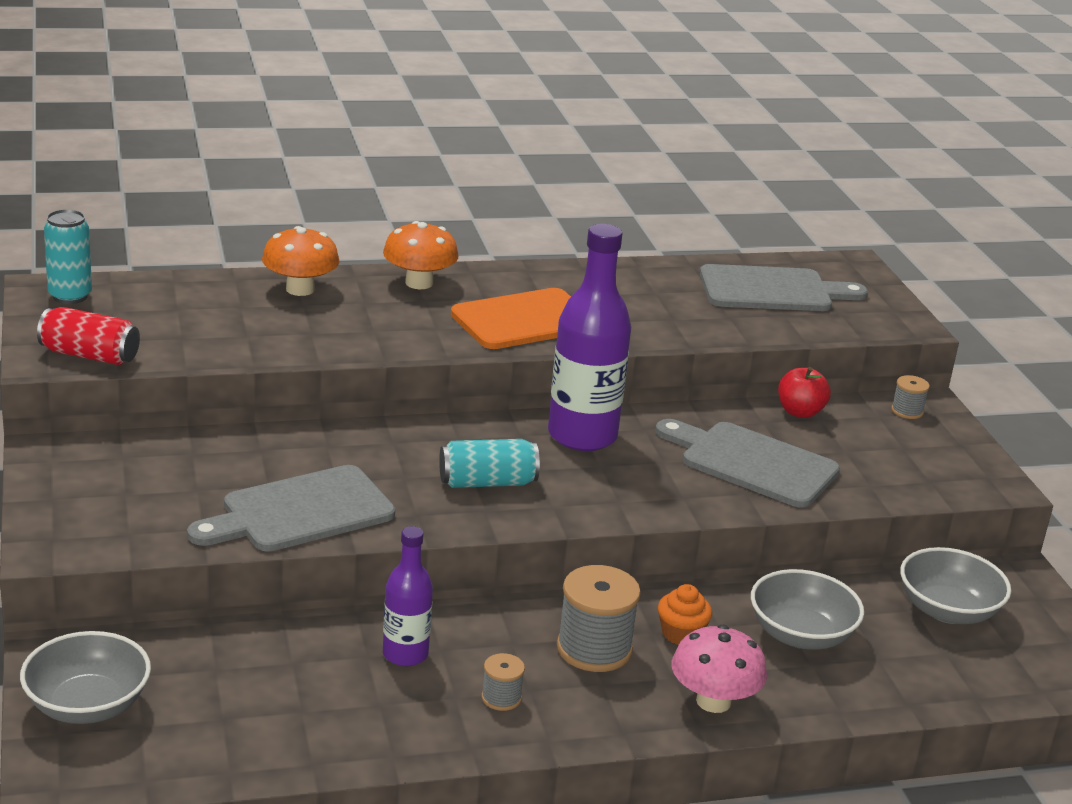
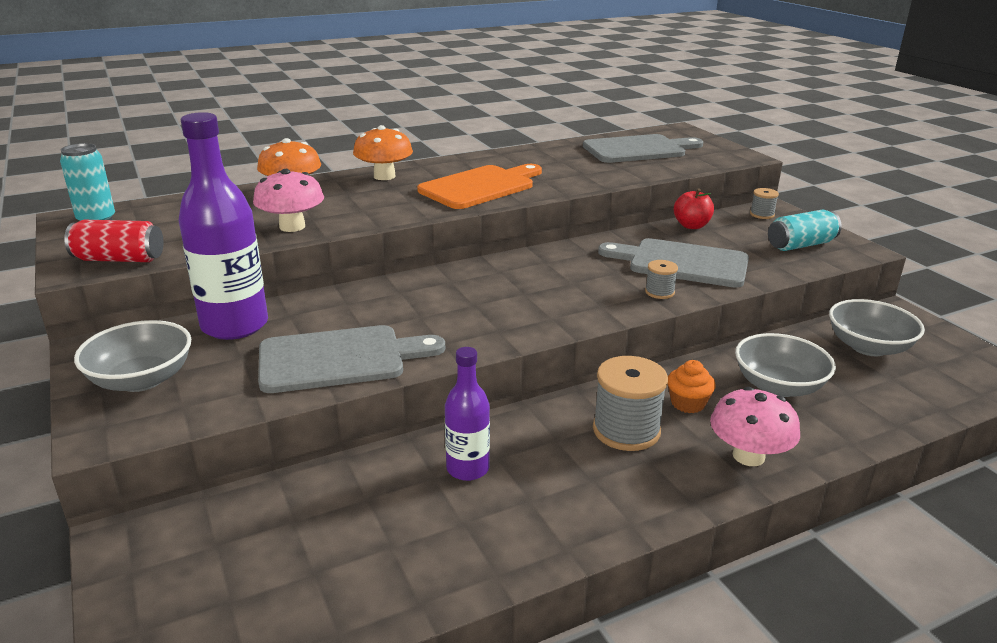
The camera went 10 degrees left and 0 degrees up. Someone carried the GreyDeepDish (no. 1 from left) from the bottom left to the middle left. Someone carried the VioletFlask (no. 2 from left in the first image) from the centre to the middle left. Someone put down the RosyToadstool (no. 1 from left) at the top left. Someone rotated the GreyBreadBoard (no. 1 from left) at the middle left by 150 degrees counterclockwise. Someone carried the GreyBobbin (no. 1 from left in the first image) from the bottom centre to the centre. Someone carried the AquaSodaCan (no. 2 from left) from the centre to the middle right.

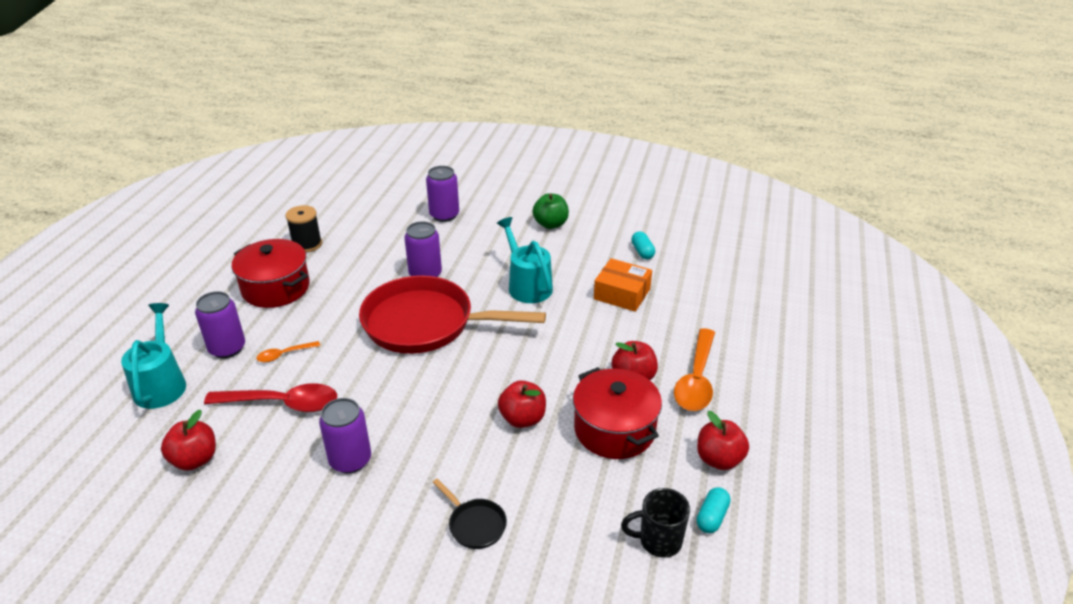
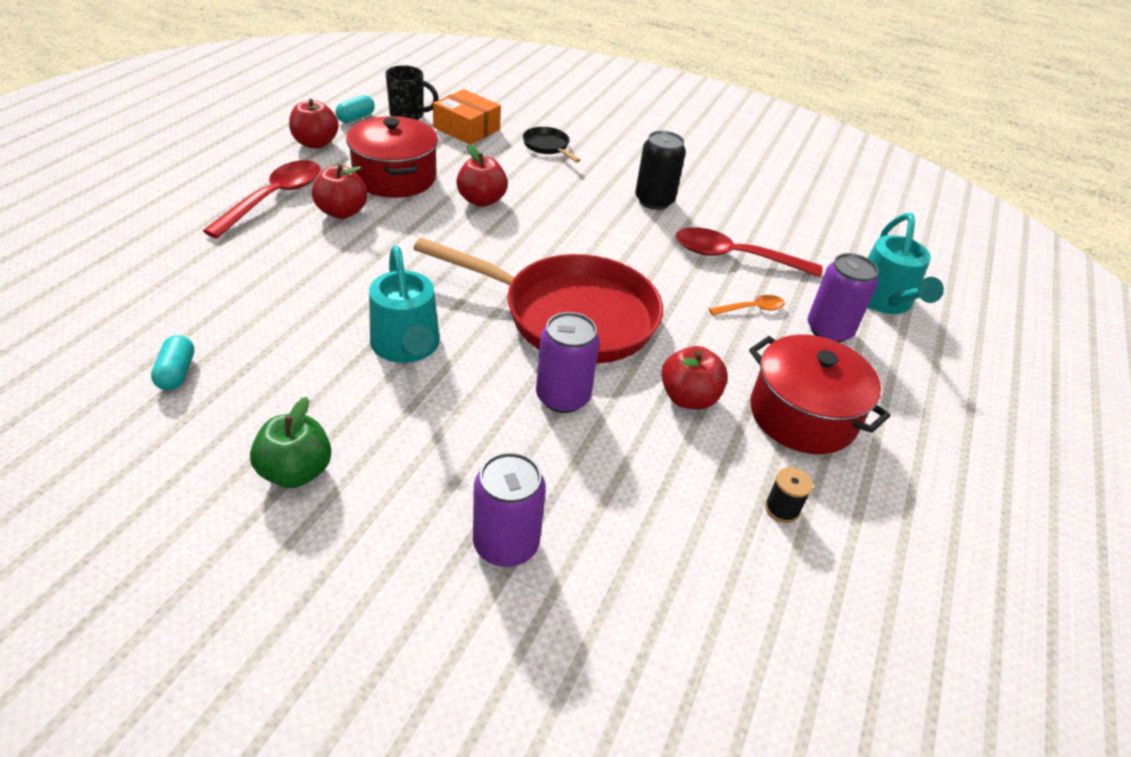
The camera went 175 degrees left and 5 degrees up. Someone repainted the BrightOrangeTeaspoon (no. 2 from left) at the centre, which became the RedTeaspoon (no. 1 from left) at the top left. Someone carried the BrightOrangeParcel from the centre to the top centre. Someone repainted the VioletSodaCan (no. 2 from left) at the bottom left, which became the BlackSodaCan at the top centre. Someone carried the RedAppleFruit (no. 1 from left in the first image) from the bottom left to the centre. Someone scaled the BlackBobbin at the middle left by 0.62.

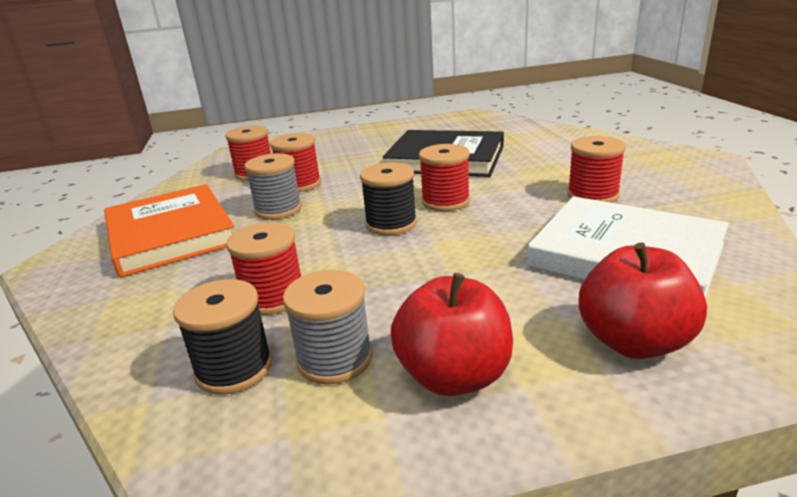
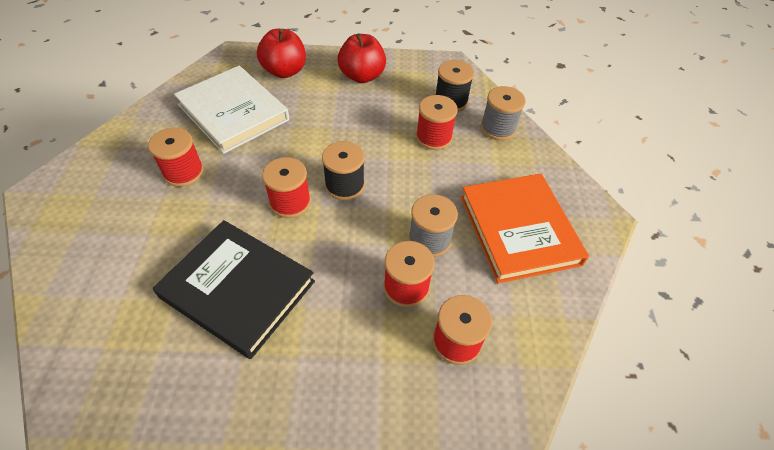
The camera went 170 degrees left and 25 degrees up. Someone carried the GreyBobbin (no. 2 from left) from the centre to the top centre.

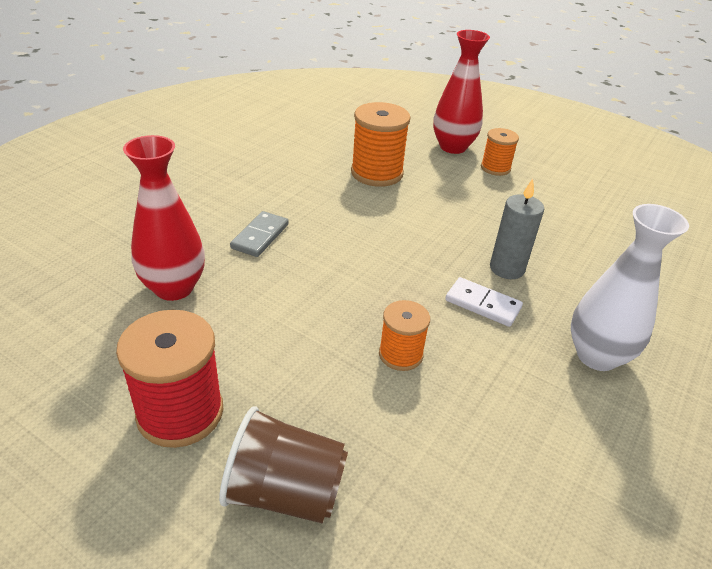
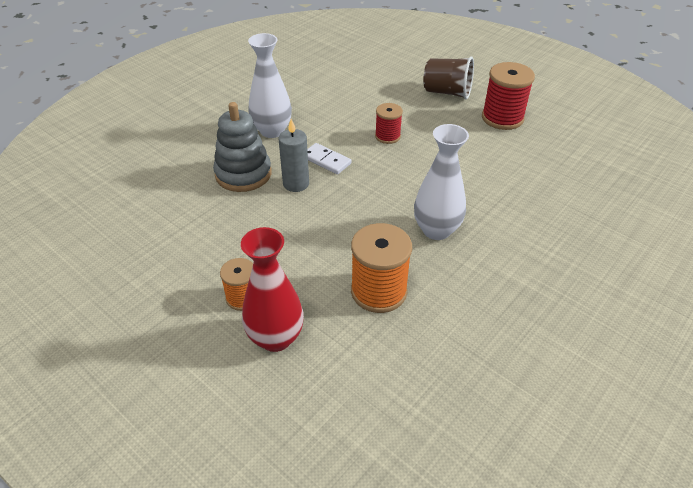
The camera went 170 degrees left and 5 degrees up. Someone put down the GreyRingStacker at the top centre. Someone repainted the BrightOrangeBobbin (no. 2 from left) at the centre, which became the RedBobbin (no. 1 from left) at the top centre. Someone put down the PureWhiteVase (no. 2 from left) at the centre. Someone took away the RedVase (no. 1 from left) at the middle left. Someone took away the GreyDomino at the centre.

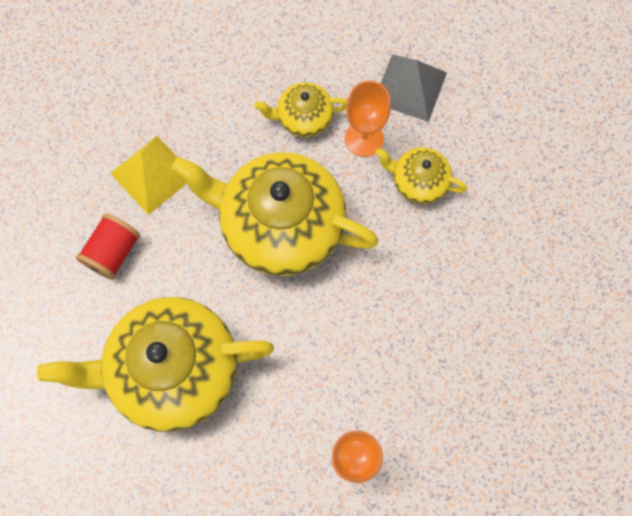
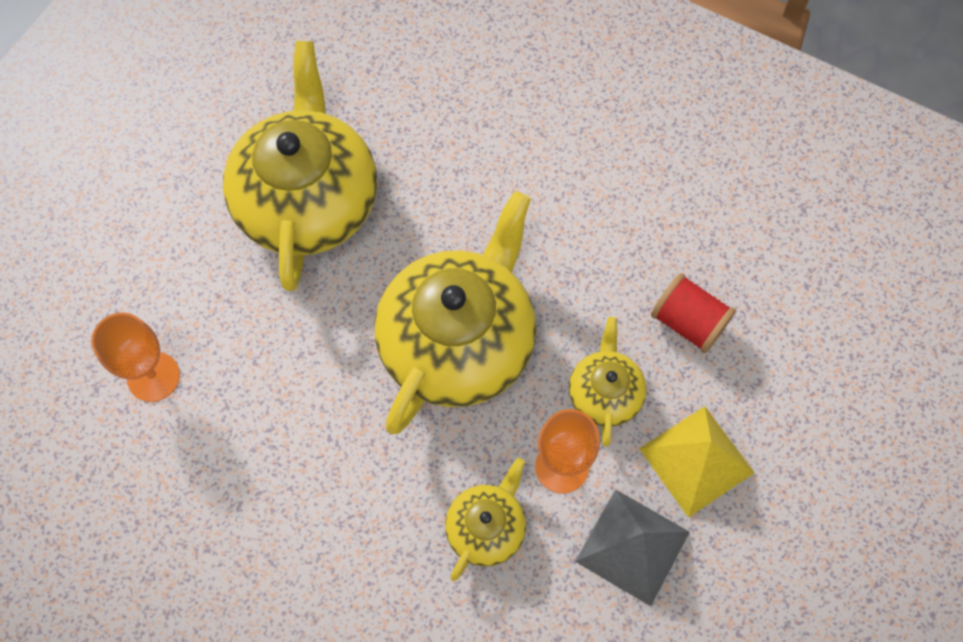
The camera went 100 degrees right and 5 degrees down. Someone carried the BrightYellowPyramid from the middle left to the bottom right. Someone carried the RedBobbin from the middle left to the middle right.

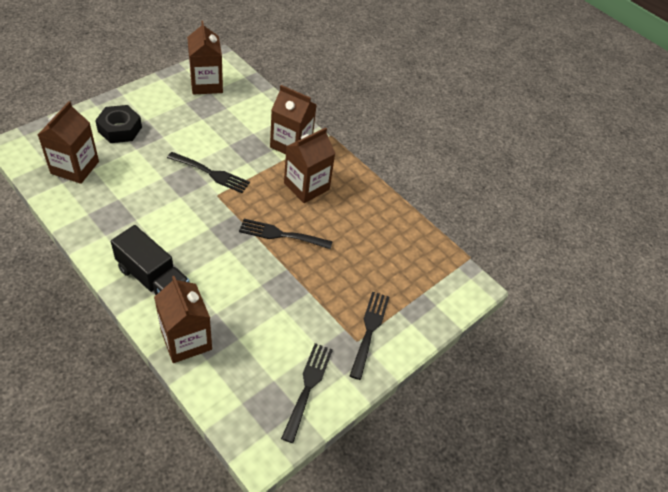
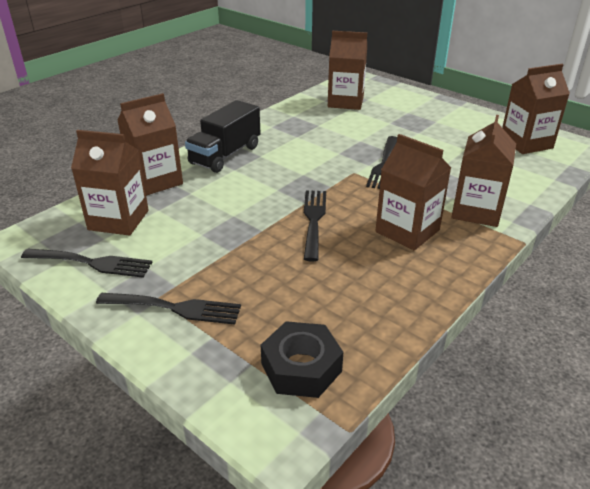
The camera went 90 degrees right and 15 degrees down. Someone put down the DarkBrownCarton (no. 1 from left) at the middle left. Someone carried the BlackNut from the top left to the bottom centre.

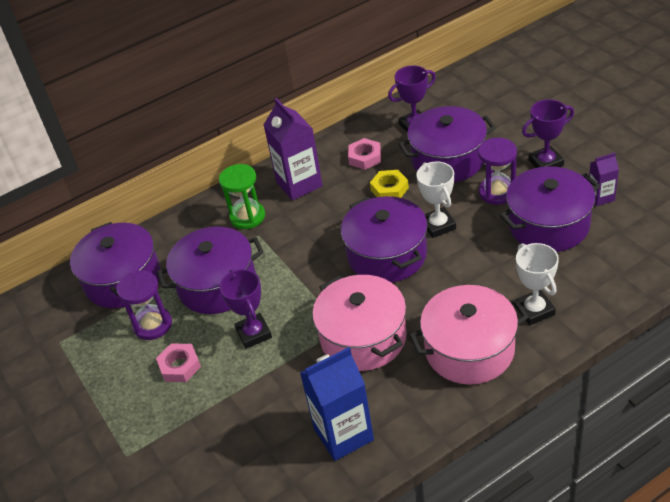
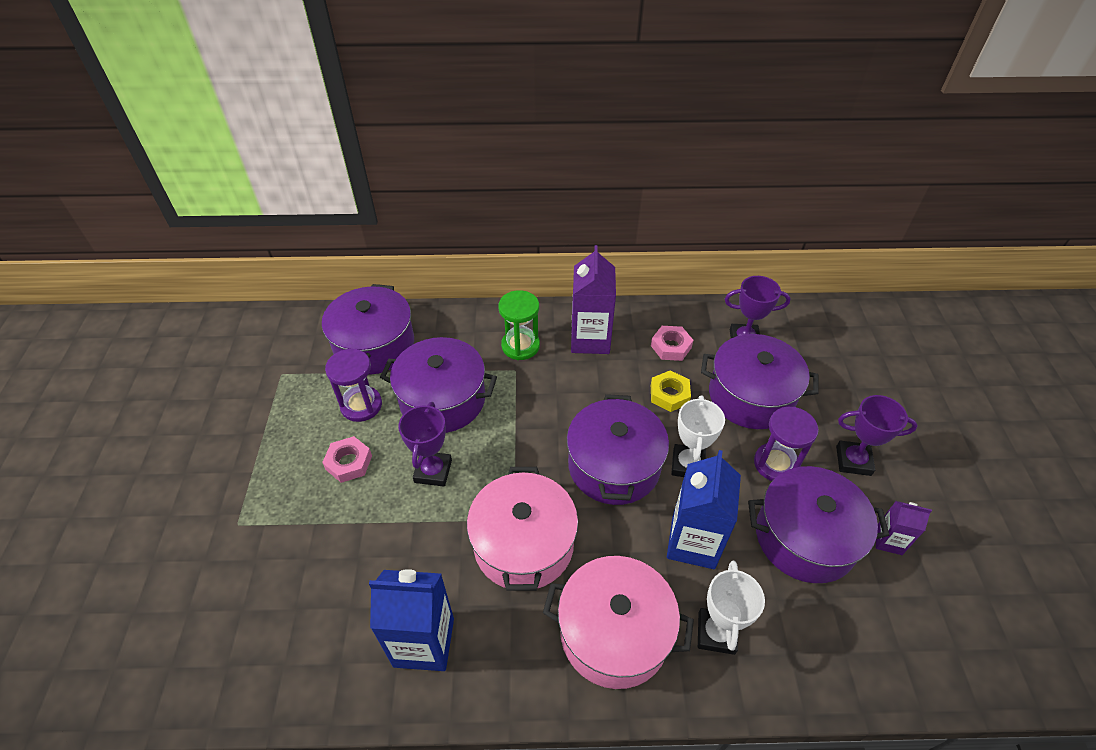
The camera went 25 degrees right and 5 degrees up. Someone put down the CobaltCarton (no. 2 from left) at the bottom centre.

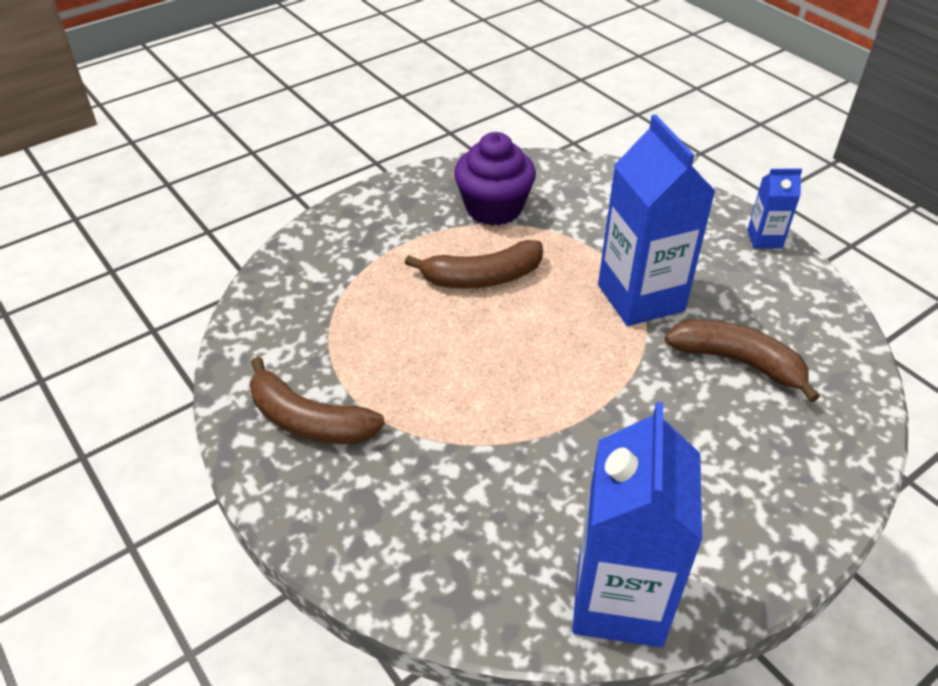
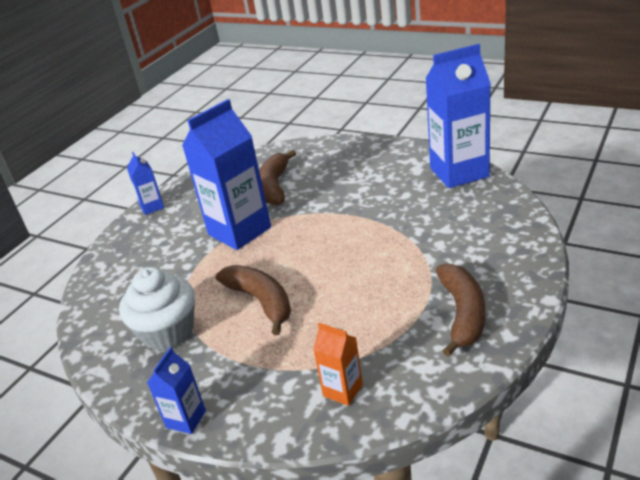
The camera went 110 degrees left and 10 degrees down. Someone repainted the VioletMuffin at the top centre, which became the PureWhiteMuffin at the middle left. Someone put down the CobaltCarton (no. 2 from left) at the bottom left. Someone put down the BrightOrangeCarton at the bottom centre.

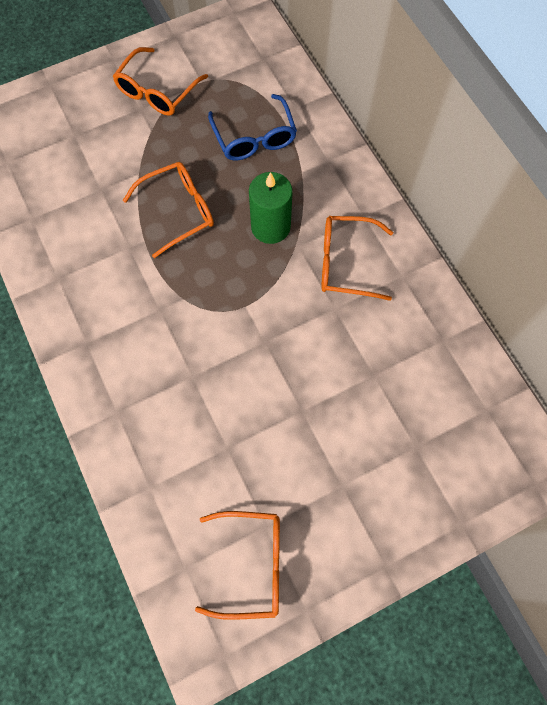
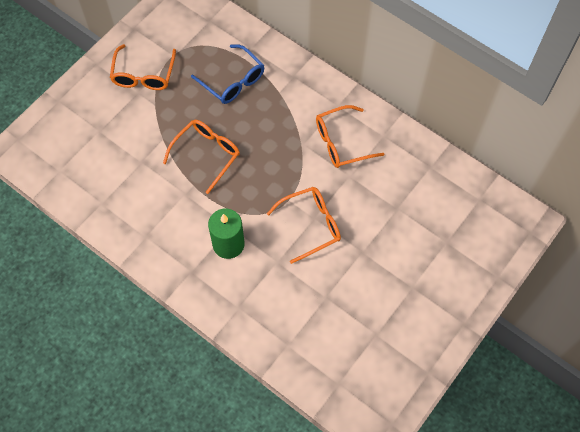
The camera went 25 degrees left and 5 degrees down. Someone carried the LeafGreenWaxCandle from the top centre to the centre. Someone carried the BrightOrangeEyeglasses (no. 3 from left) from the bottom centre to the centre.

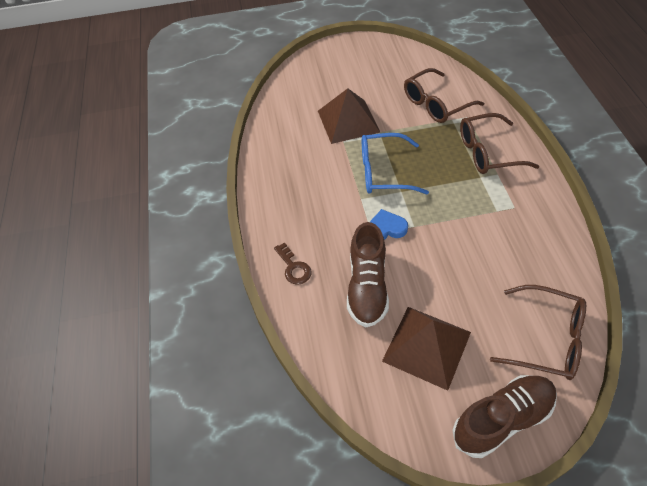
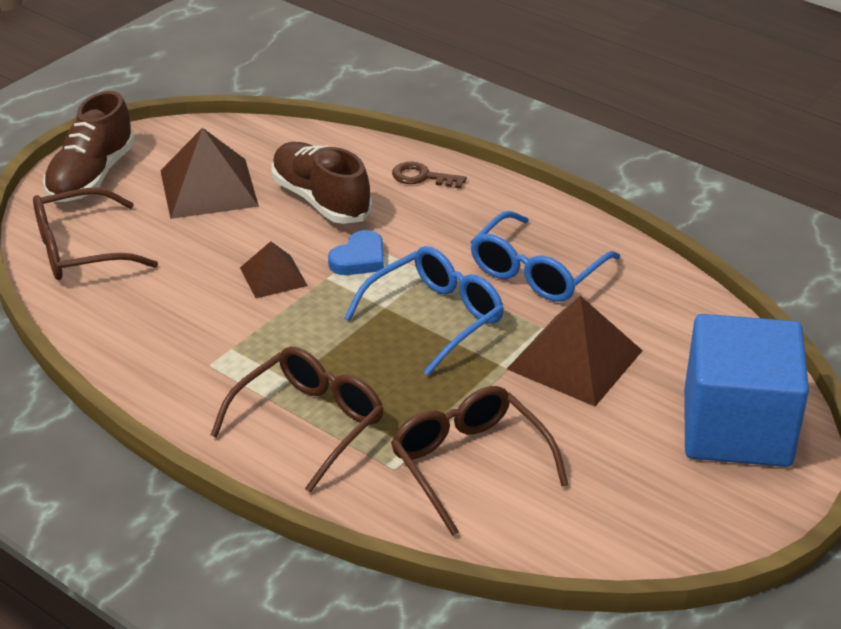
The camera went 135 degrees right and 15 degrees down. Someone put down the DarkBrownPyramid (no. 2 from left) at the middle left. Someone rotated the DarkBrownEyeglasses (no. 1 from left in the first image) at the top right by 45 degrees counterclockwise. Someone put down the CobaltEyeglasses (no. 2 from left) at the centre. Someone put down the CobaltCube at the middle right.

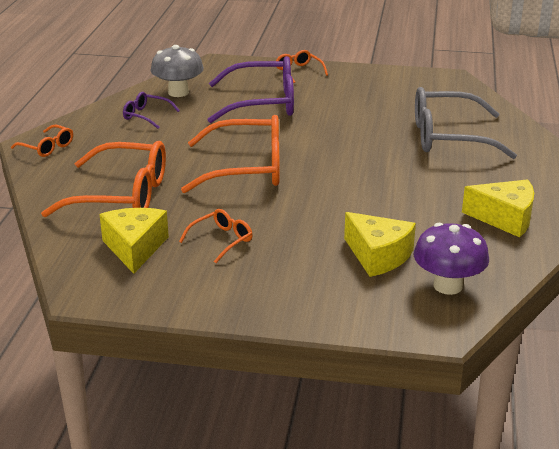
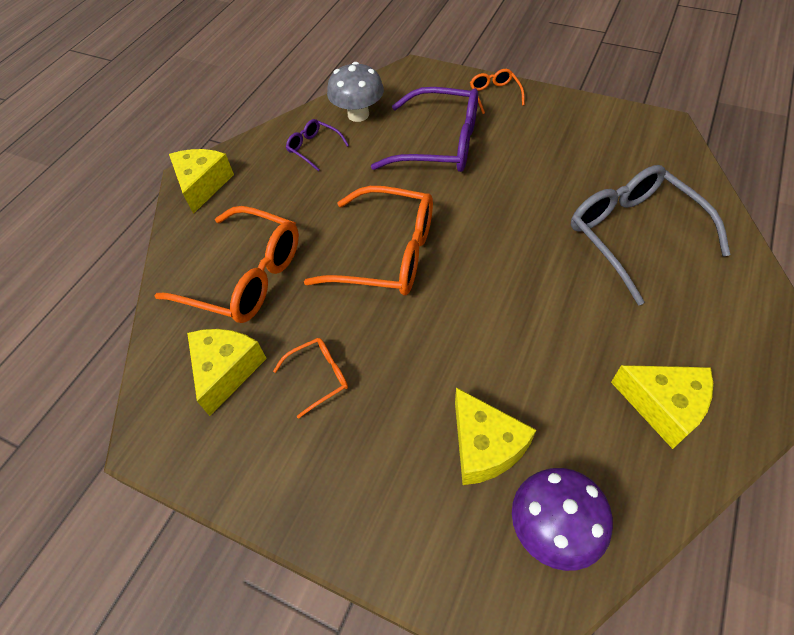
The camera went 20 degrees right and 25 degrees up. Someone swapped the BrightOrangeEyeglasses (no. 1 from left) at the top left for the BrightYellowCheeseWedge (no. 1 from left) at the top left. Someone rotated the GreyEyeglasses at the top right by 45 degrees clockwise.

